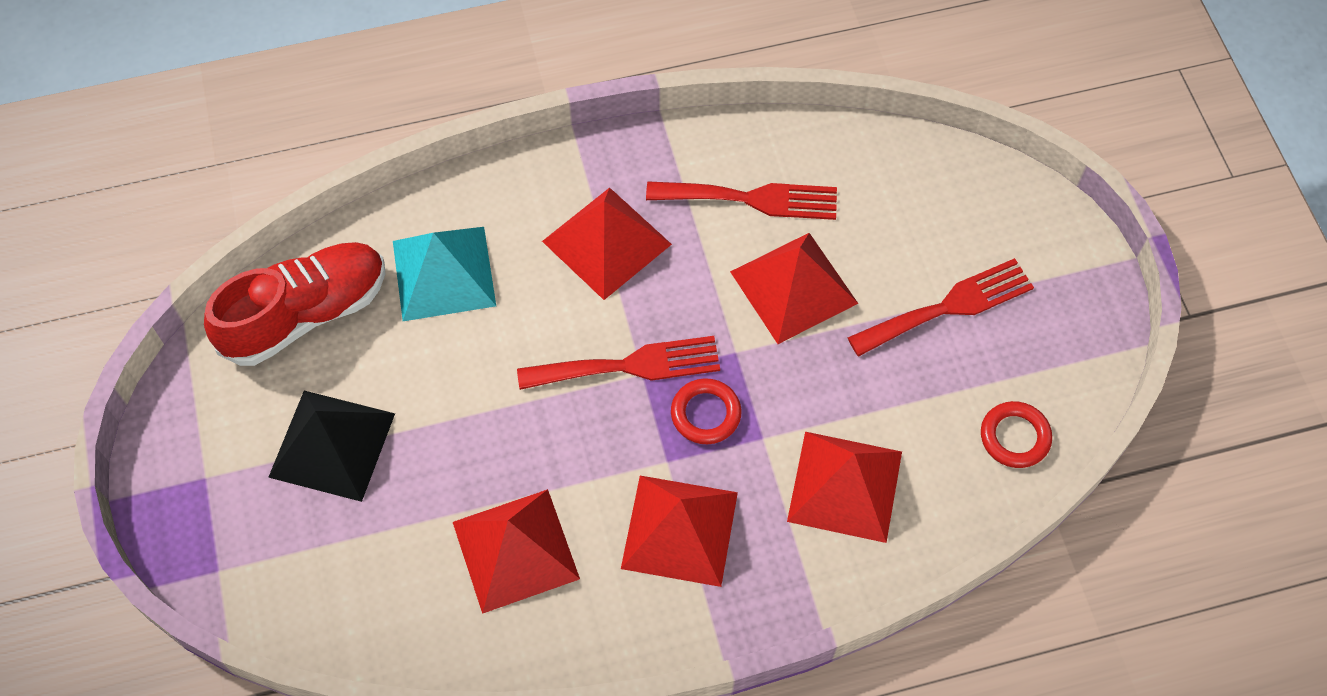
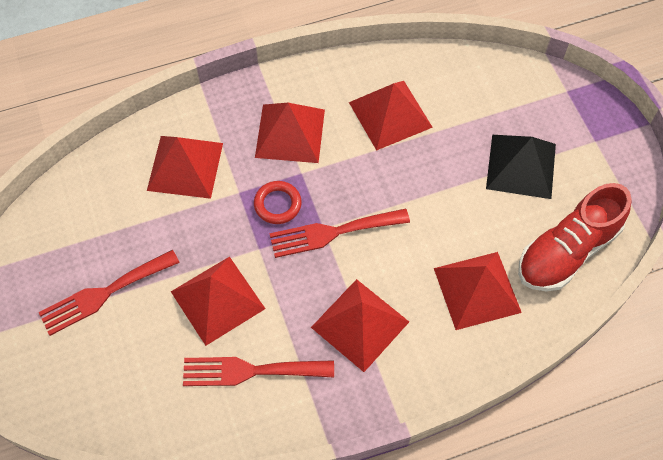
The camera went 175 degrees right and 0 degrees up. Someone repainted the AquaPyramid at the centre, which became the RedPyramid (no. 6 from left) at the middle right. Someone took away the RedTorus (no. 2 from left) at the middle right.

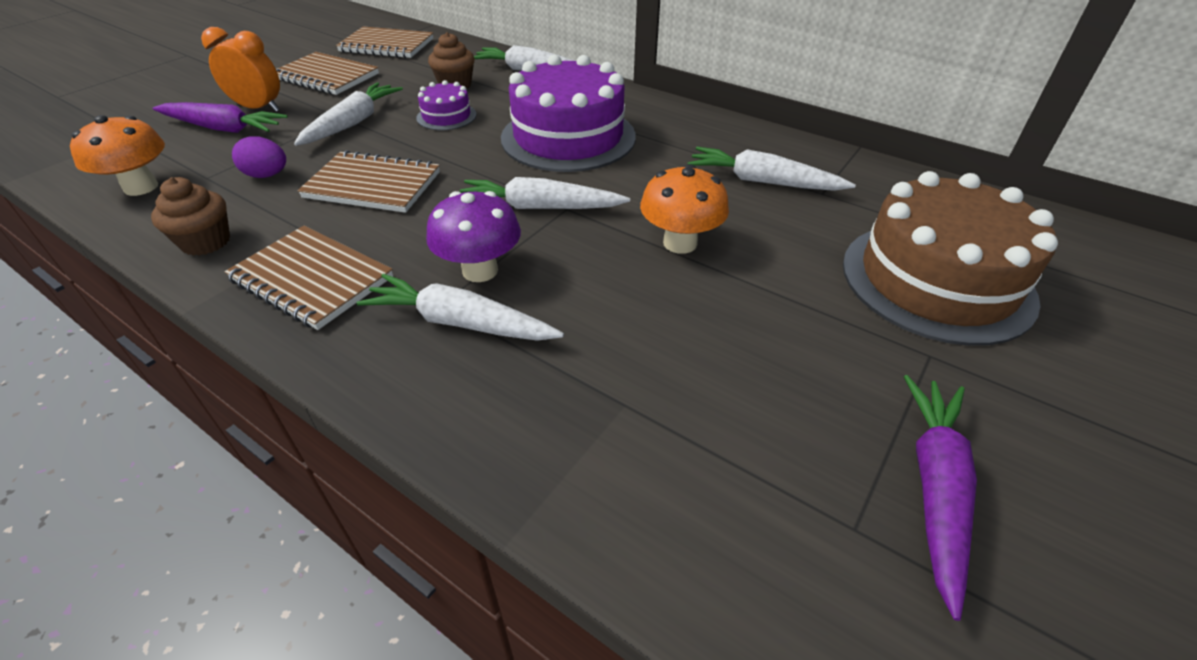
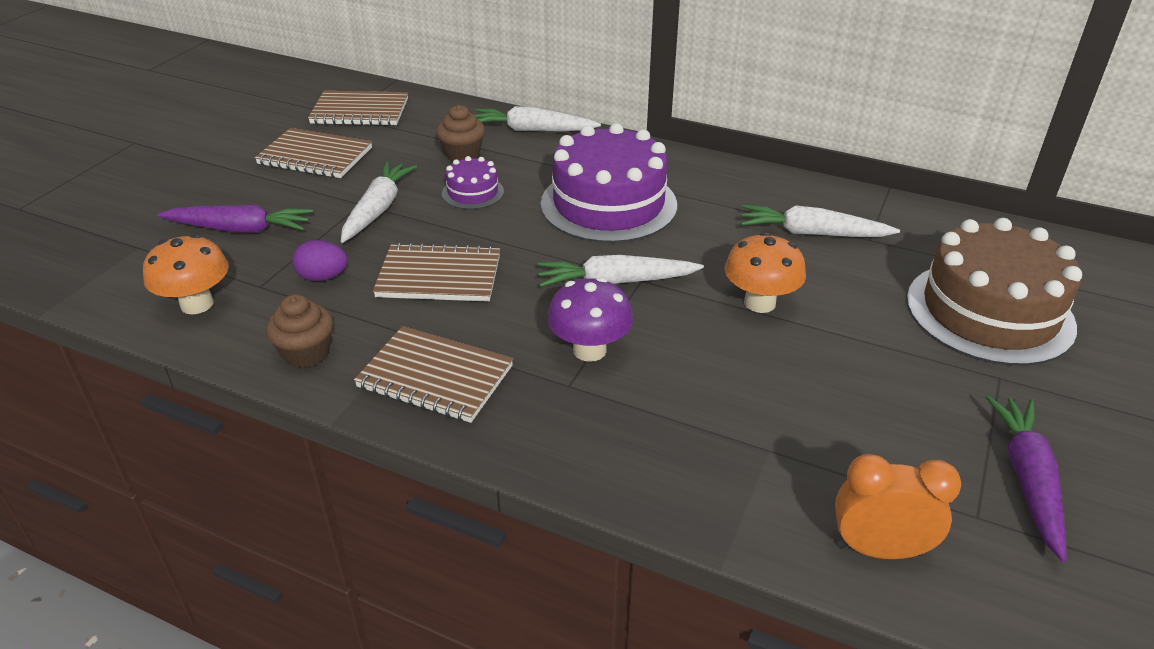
The camera went 10 degrees left and 5 degrees down. Someone carried the BrightOrangeClock from the top left to the bottom right. Someone took away the PureWhiteToyCarrot (no. 2 from left) at the centre.

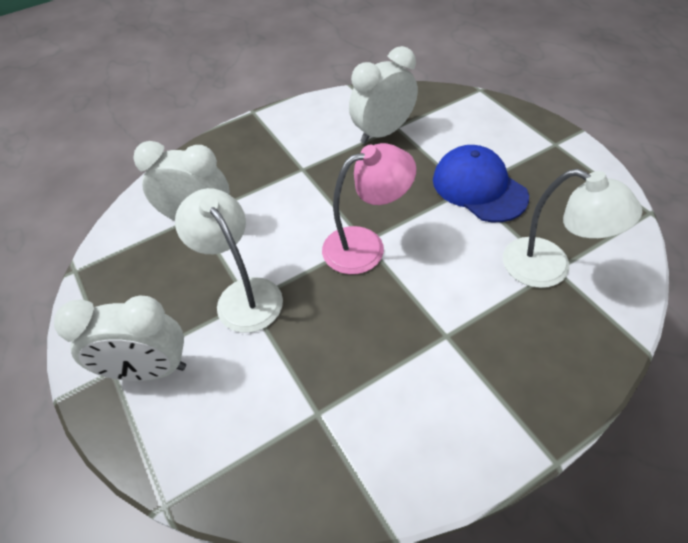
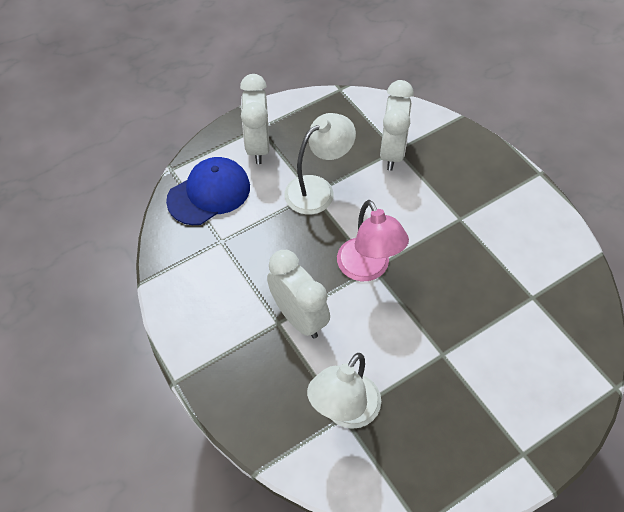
The camera went 85 degrees right and 5 degrees up. Someone carried the CobaltBaseballCap from the middle right to the centre. Someone carried the PureWhiteClock (no. 3 from left in the first image) from the top centre to the centre.

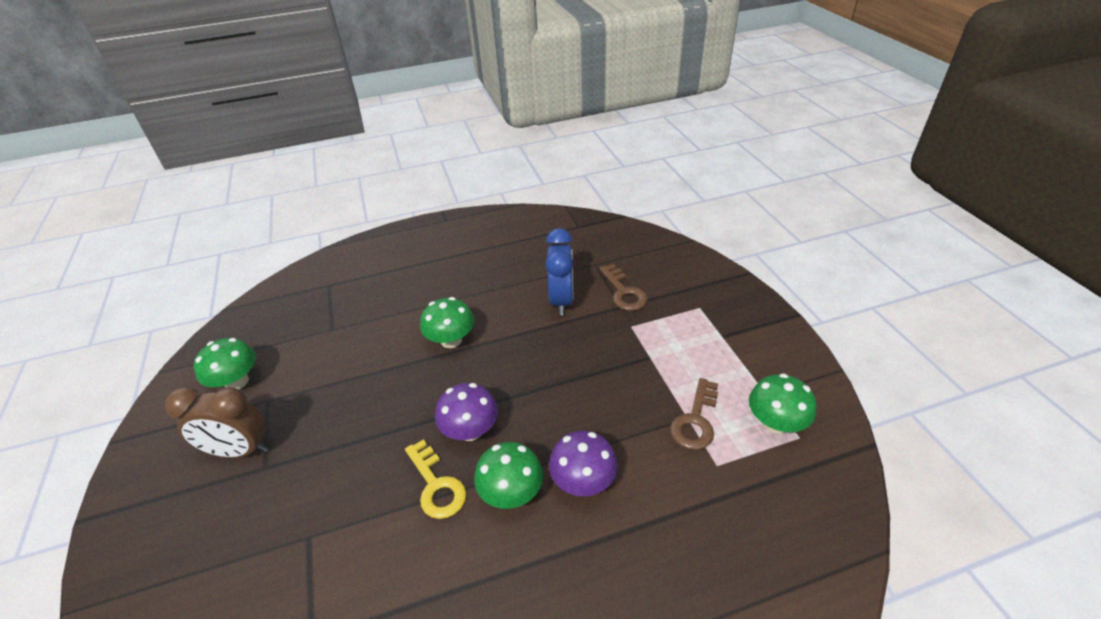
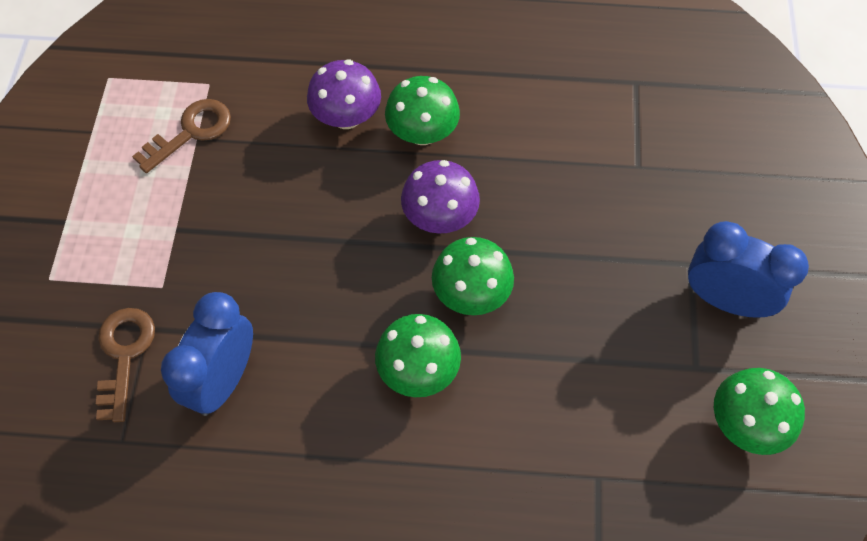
The camera went 160 degrees left and 20 degrees up. Someone carried the LeafGreenToadstool (no. 4 from left in the first image) from the middle right to the centre. Someone repainted the DarkBrownClock at the bottom left, which became the CobaltClock (no. 2 from left) at the middle right. Someone took away the BrightYellowLatchkey at the bottom centre.

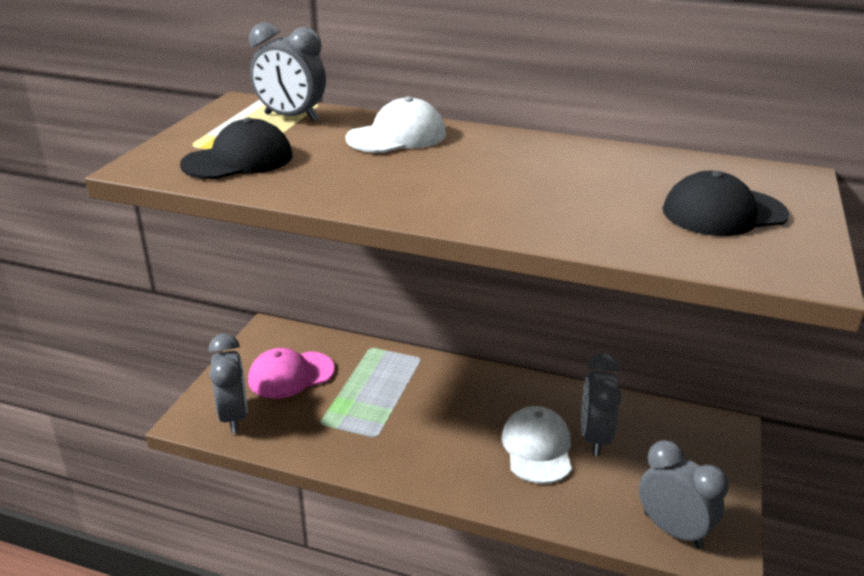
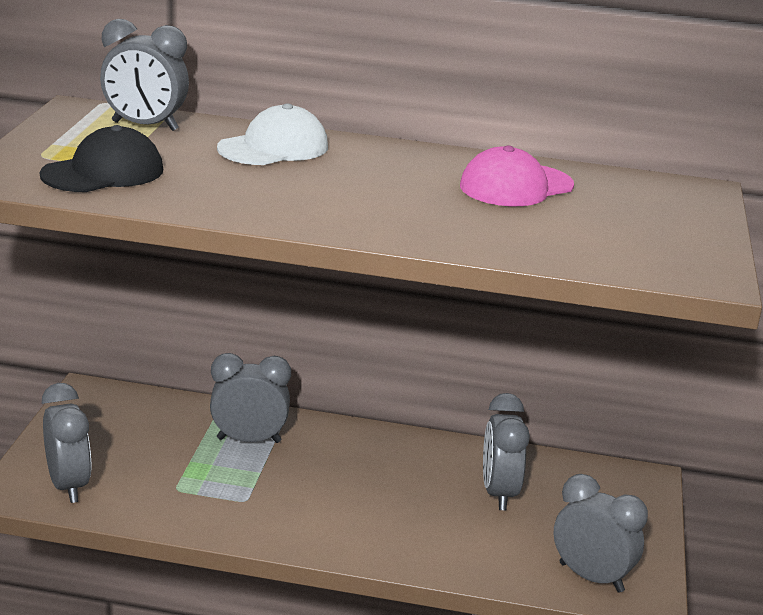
The camera went 10 degrees left and 5 degrees down. Someone put down the GreyClock (no. 3 from left) at the middle left. Someone carried the RosyBaseballCap from the centre to the top right. Someone took away the PureWhiteBaseballCap (no. 2 from left) at the bottom centre. Someone took away the BlackBaseballCap (no. 2 from left) at the middle right.

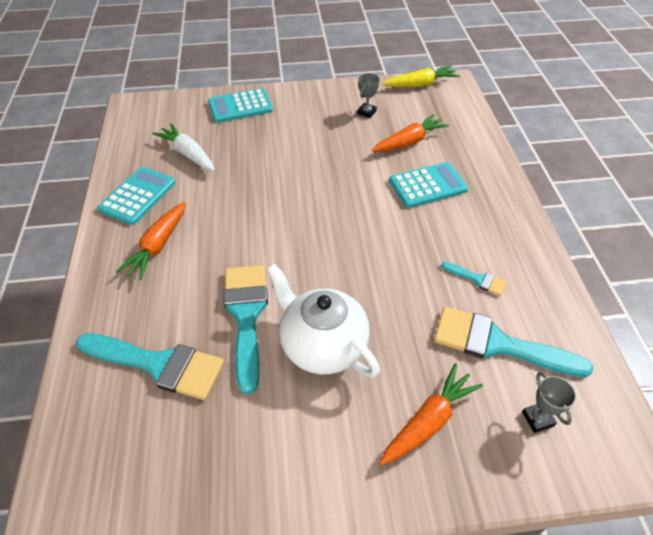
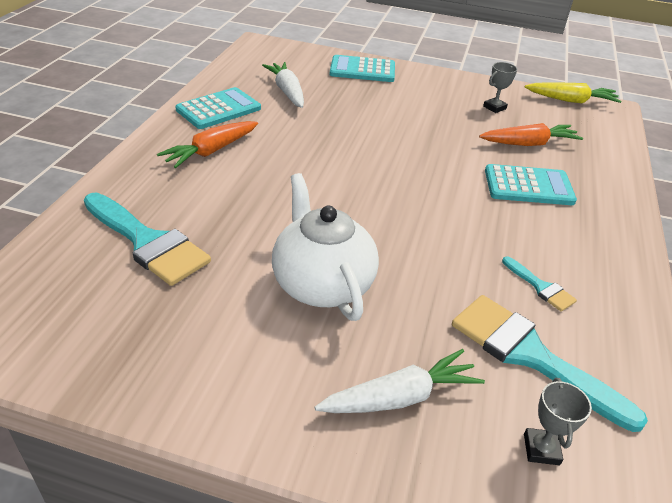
The camera went 20 degrees right and 10 degrees down. Someone repainted the BrightOrangeToyCarrot (no. 3 from left) at the bottom centre, which became the PureWhiteToyCarrot (no. 2 from left) at the bottom centre. Someone took away the AquaBrush (no. 2 from left) at the centre.

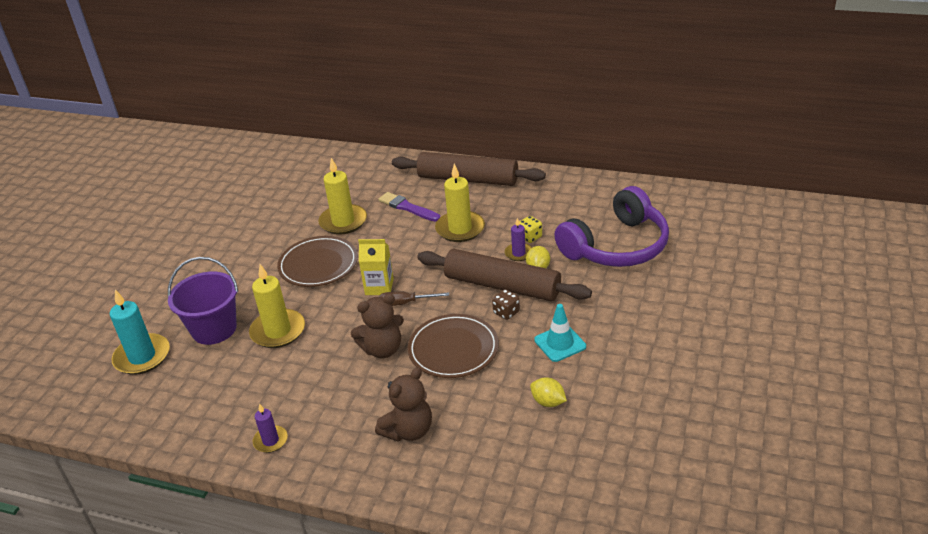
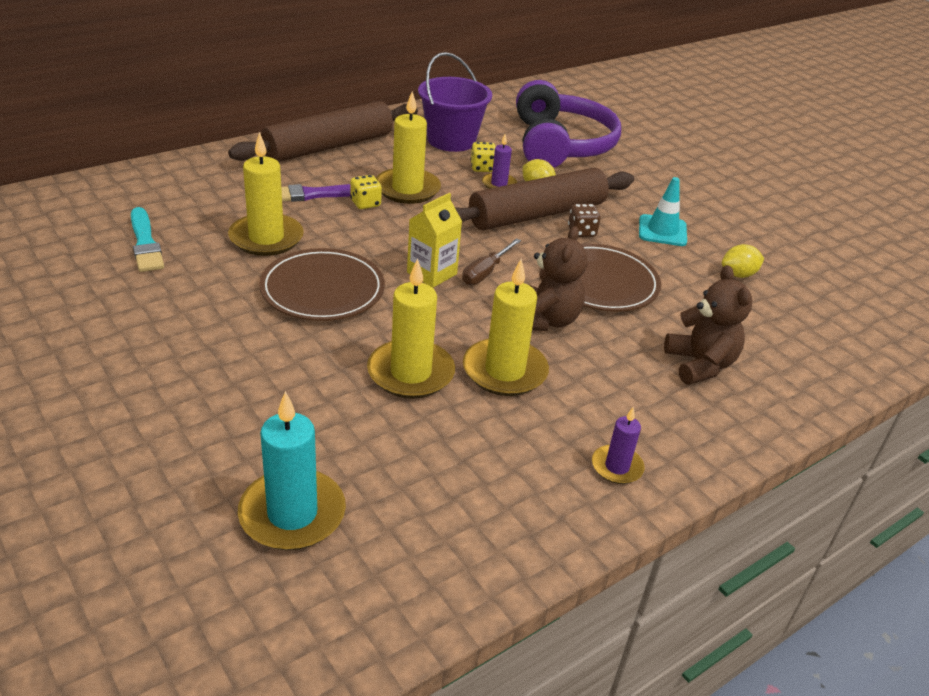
The camera went 60 degrees left and 0 degrees up. Someone put down the AquaBrush at the middle left. Someone put down the BrightYellowDie (no. 1 from left) at the top centre. Someone carried the VioletSandBucket from the middle left to the top centre. Someone put down the BrightYellowWaxCandle (no. 4 from left) at the centre.

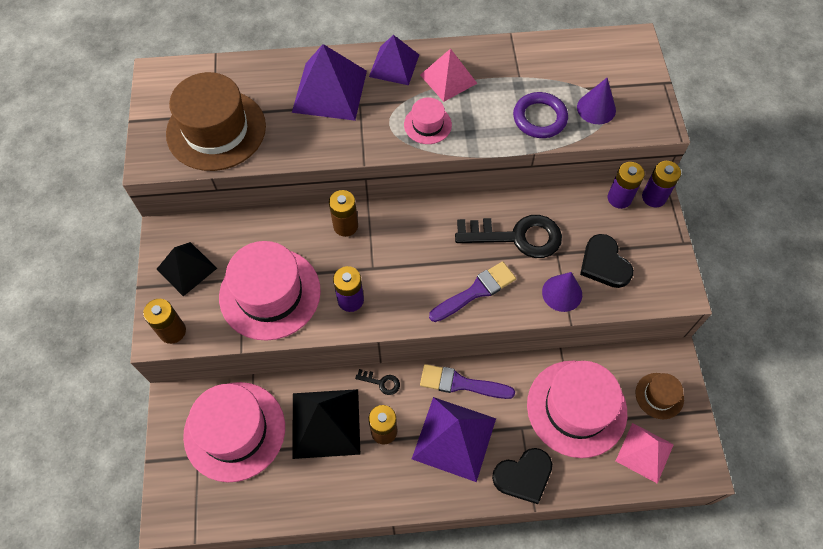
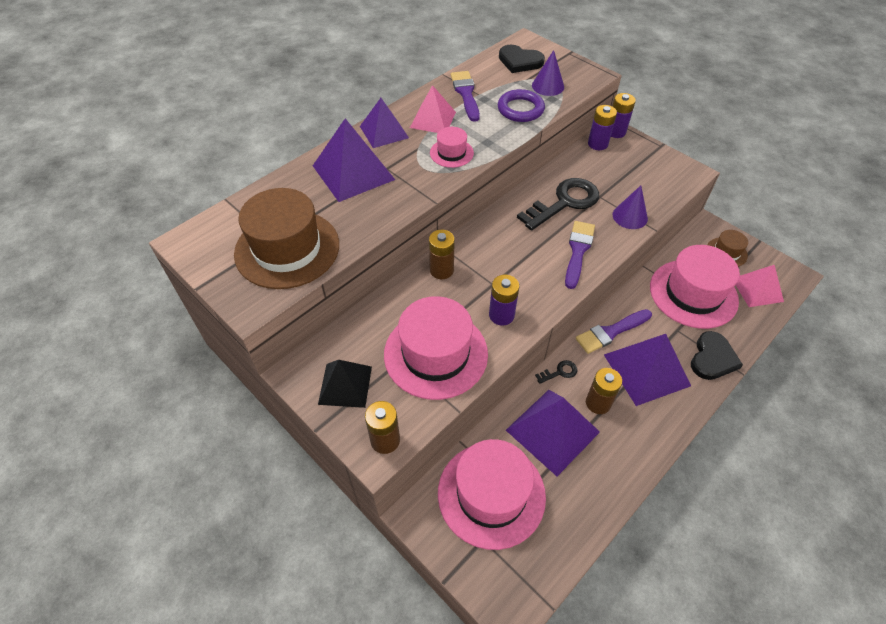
The camera went 40 degrees left and 10 degrees down. Someone put down the VioletBrush (no. 1 from left) at the top centre. Someone carried the BlackHeartShape (no. 2 from left in the first image) from the middle right to the top centre. Someone repainted the BlackPyramid (no. 2 from left) at the bottom centre, which became the VioletPyramid (no. 3 from left) at the bottom centre.

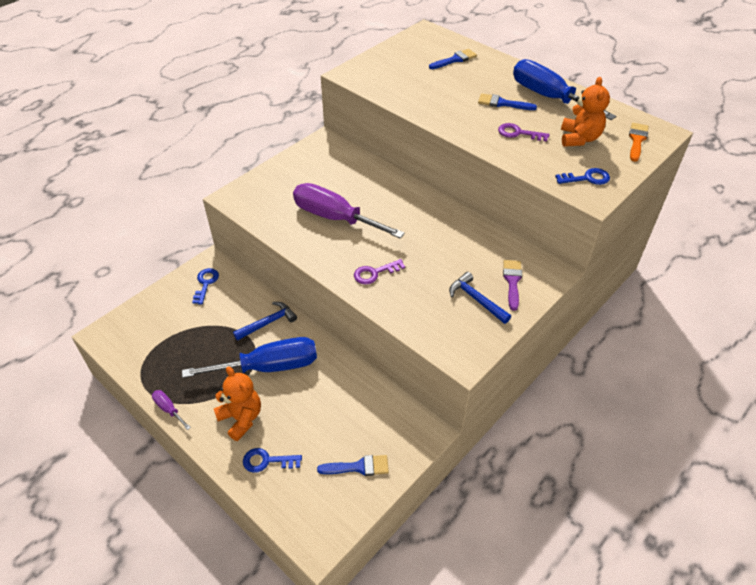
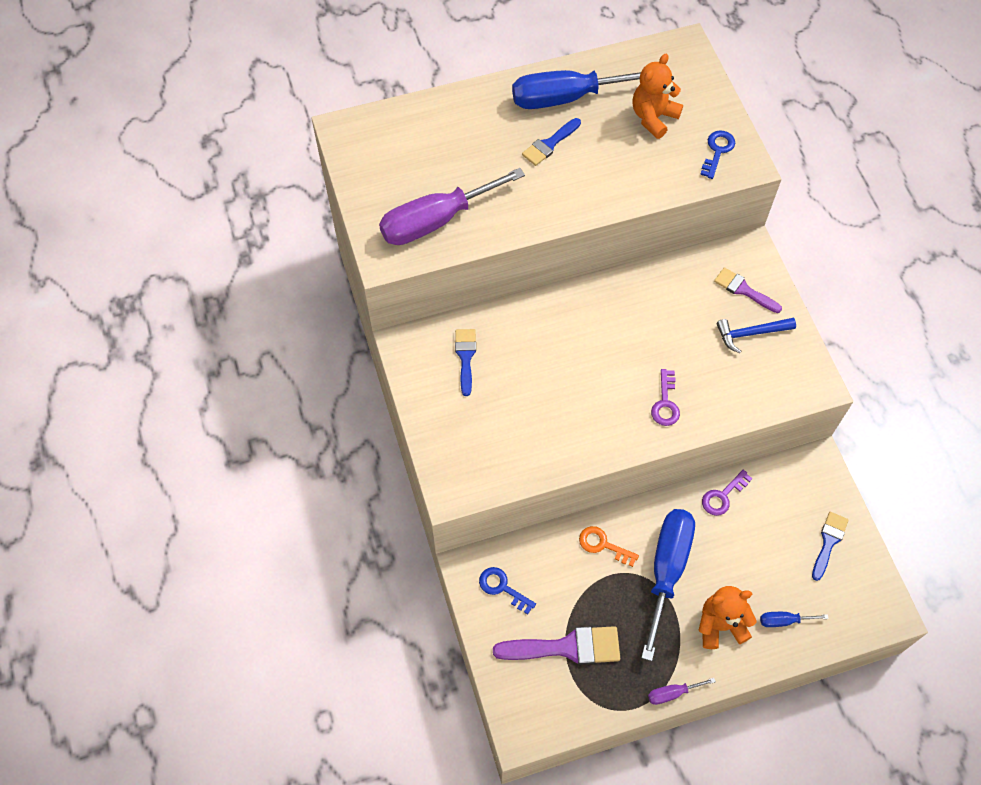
The camera went 60 degrees left and 15 degrees up. Someone carried the VioletHandScrewdriver (no. 2 from left in the first image) from the centre to the top centre. Someone carried the CobaltBrush (no. 2 from left in the first image) from the top centre to the centre. Someone put down the VioletBrush (no. 1 from left) at the bottom centre. Someone swapped the CobaltCarpenter'sHammer (no. 1 from left) at the centre for the BrightOrangeLatchkey at the bottom centre. Someone rotated the BrightOrangeTeddy (no. 2 from left in the first image) at the top right by 90 degrees counterclockwise. Someone carried the VioletLatchkey (no. 2 from left) from the top right to the middle right. Someone swapped the CobaltLatchkey (no. 2 from left) at the bottom centre for the CobaltHandScrewdriver (no. 3 from left) at the bottom right. Someone took away the BrightOrangeBrush at the top right.

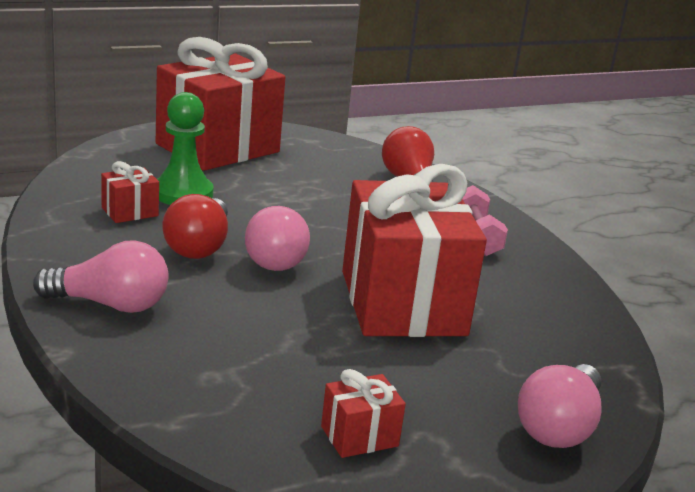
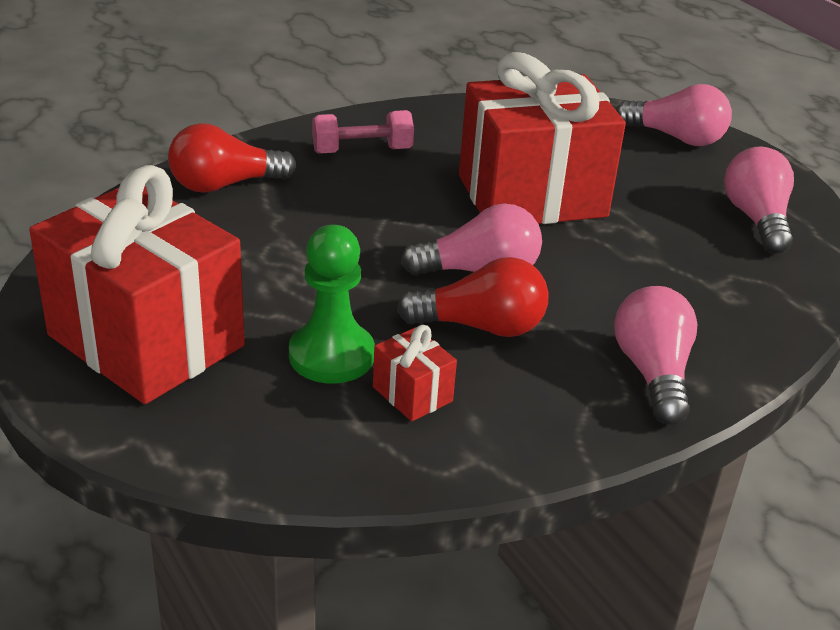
The camera went 95 degrees left and 10 degrees up. Someone swapped the RedWrappedGift (no. 3 from left) at the bottom centre for the RosyBulb (no. 4 from left) at the top right.

